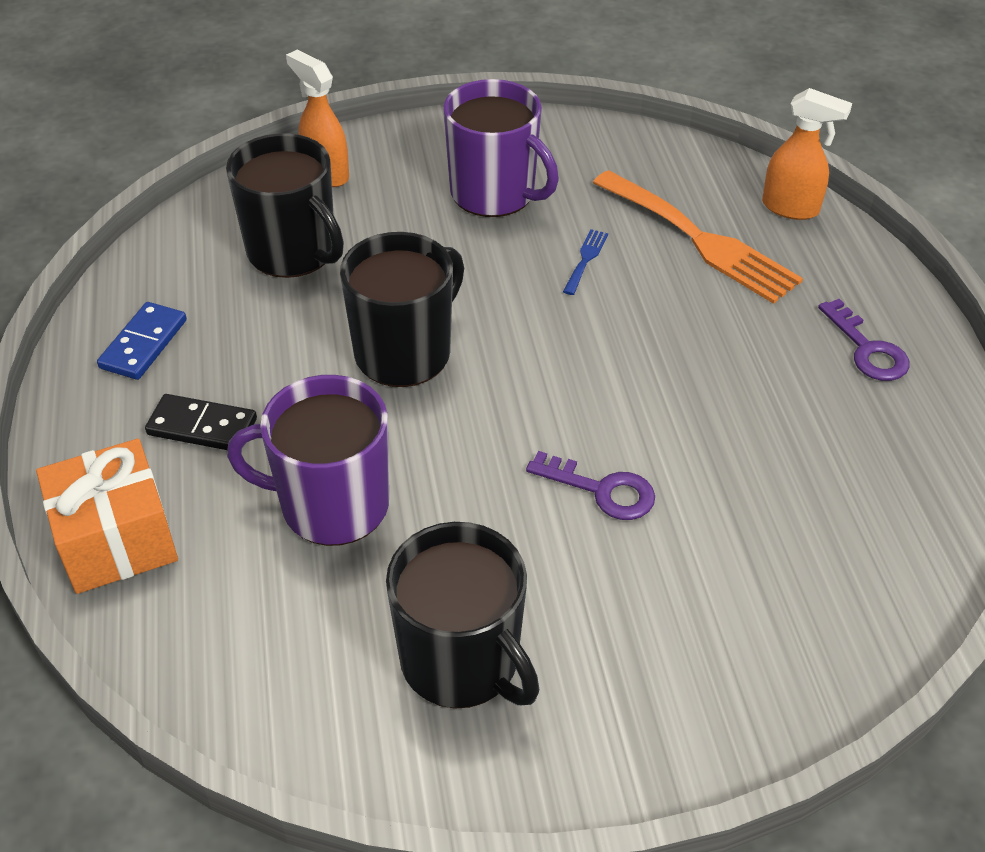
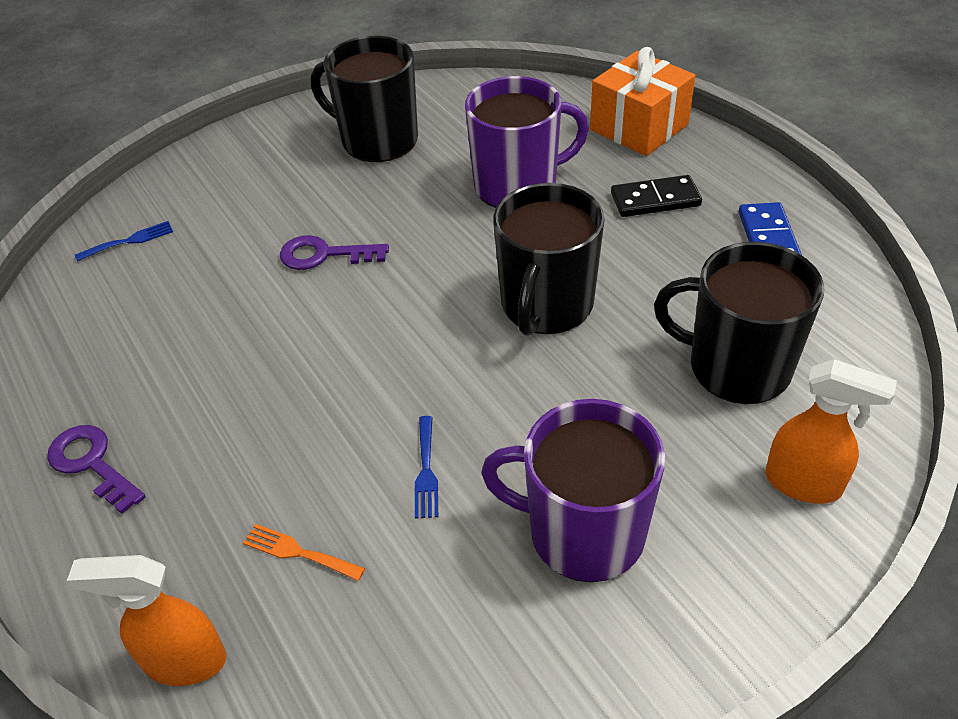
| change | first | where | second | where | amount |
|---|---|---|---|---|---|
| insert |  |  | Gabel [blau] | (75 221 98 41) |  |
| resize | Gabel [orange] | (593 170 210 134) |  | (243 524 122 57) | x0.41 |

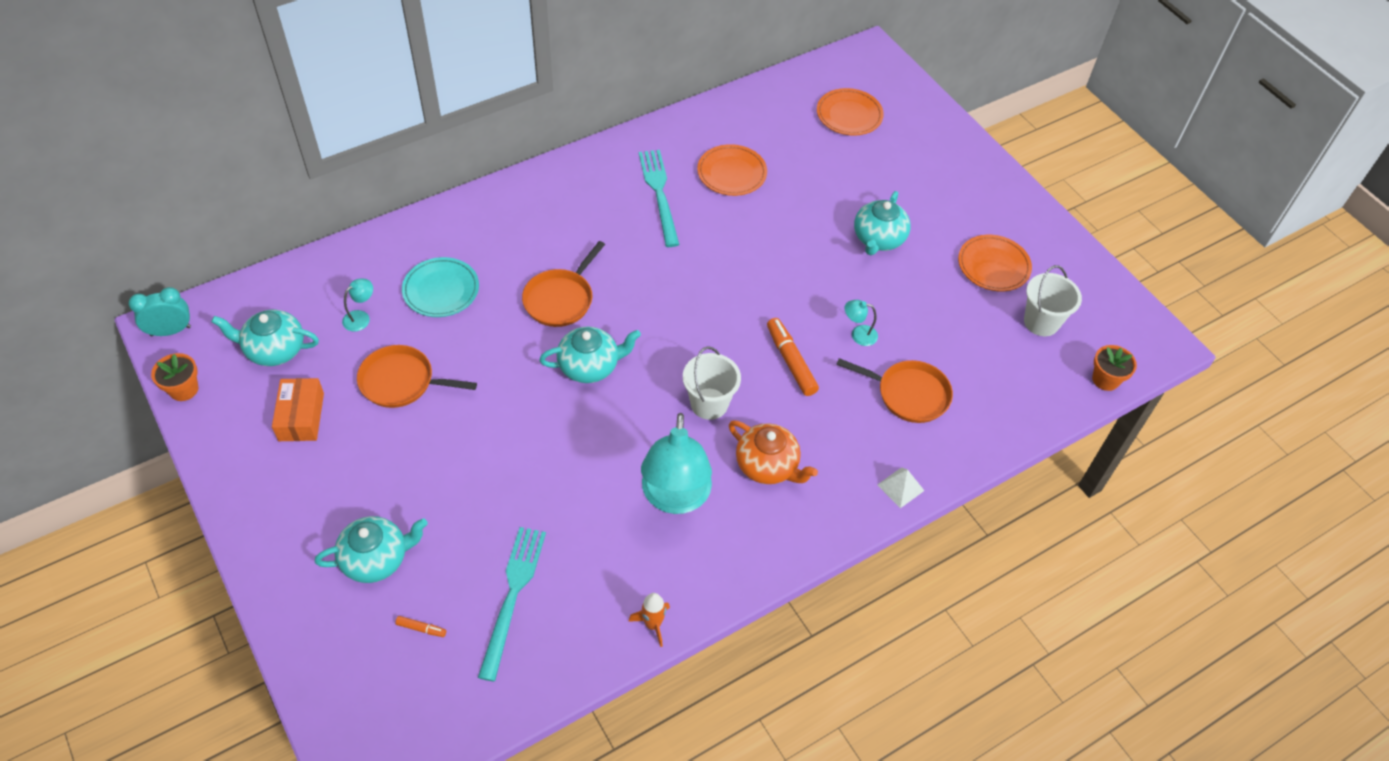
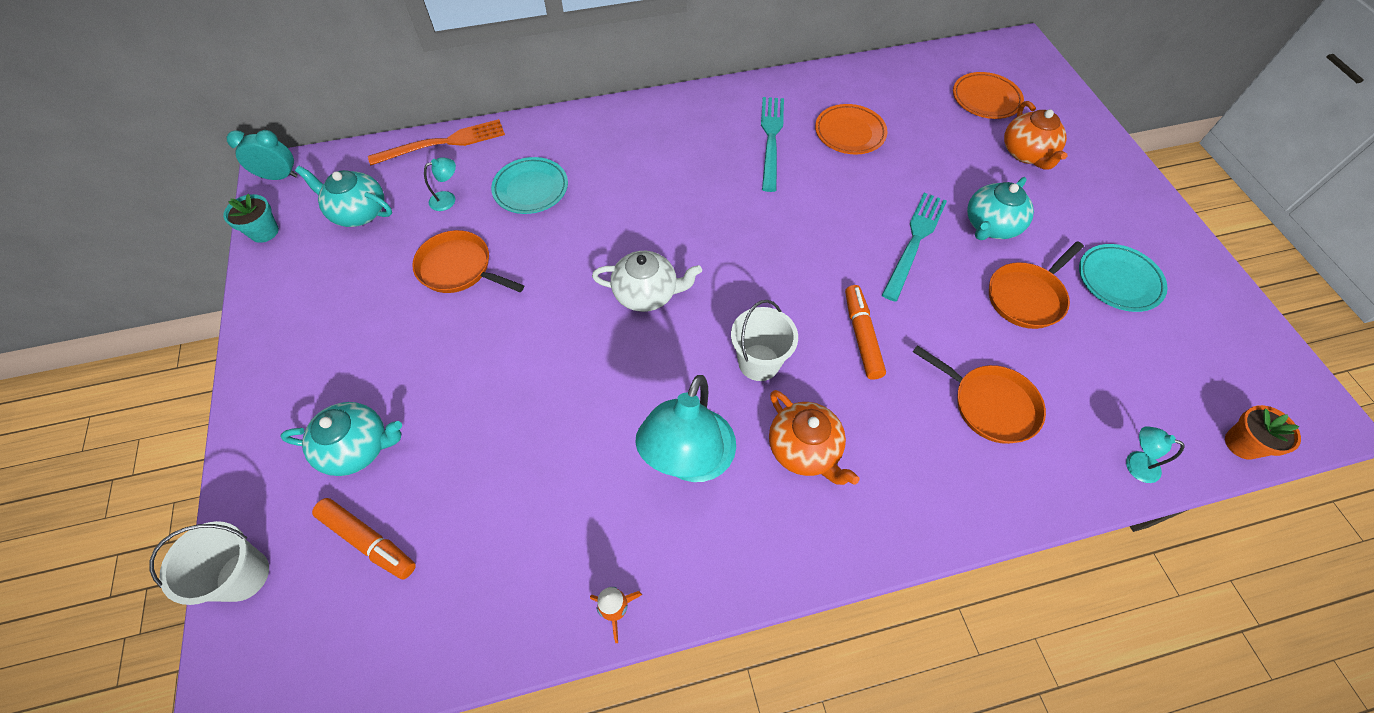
| change | first | where | second | where | amount |
|---|---|---|---|---|---|
| move | Eimer [weiß] | (1024 265 58 71) |  | (149 521 120 84) |  |
| recolor | Blumentopf [orange] | (151 353 47 48) | Blumentopf [türkis] | (223 194 56 49) |  |
| resize | Filzstift [orange] | (395 616 51 21) |  | (312 498 104 81) | x2.10 |
| insert |  |  | Gabel [orange] | (368 119 137 46) |  |
| recolor | Teekanne [türkis] | (539 326 102 57) | Teekanne [weiß] | (592 251 110 61) |  |
| move | Gabel [türkis] | (478 527 68 155) |  | (882 193 65 109) |  |
| move | Pfanne [orange] | (522 241 83 86) |  | (989 241 95 88) |  |
| insert |  |  | Teekanne [orange] | (1004 101 64 69) |  |
| recolor | Teller [orange] | (958 235 74 57) | Teller [türkis] | (1079 244 89 68) |  |
| move | Lampe [türkis] | (845 300 33 46) |  | (1126 426 59 57) |  |
| delete | Schachtel [orange] | (272 378 52 63) |  |  |  |
| delete | Pyramide [weiß] | (877 467 47 41) |  |  |  |

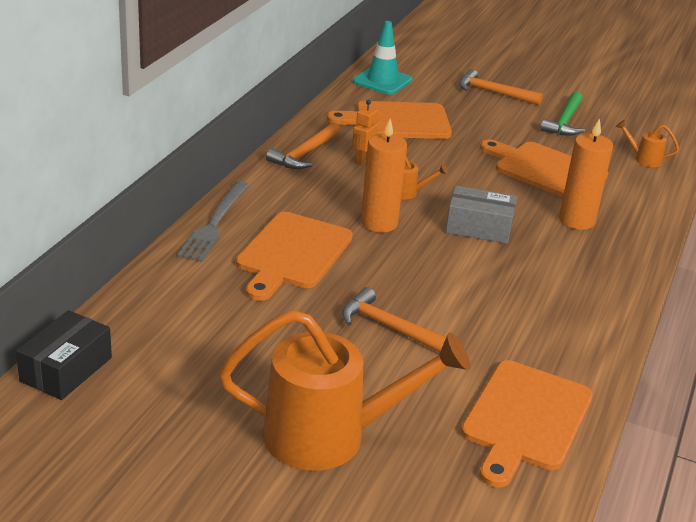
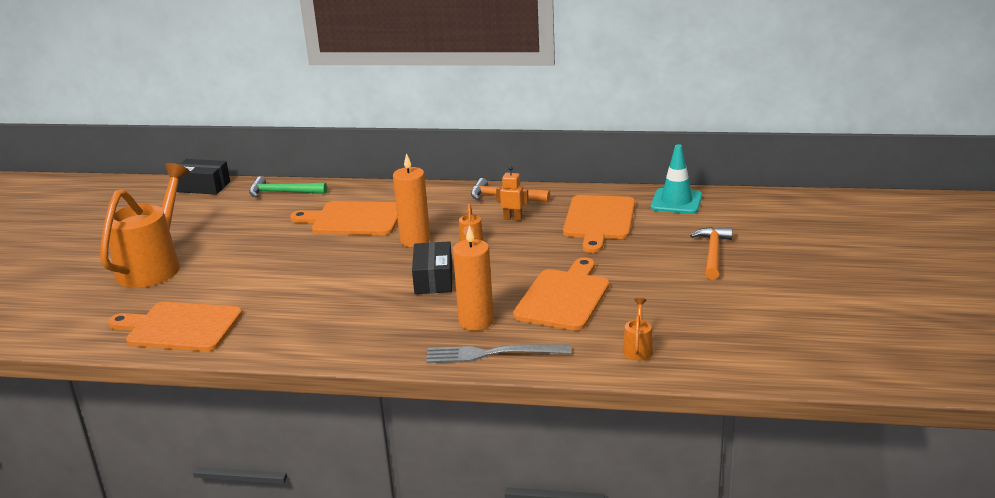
| change | first | where | second | where | amount |
|---|---|---|---|---|---|
| rotate | Gießkanne [orange] | (219 310 252 161) |  | (100 163 90 125) | 150 degrees counterclockwise |
| move | Hammer [grün] | (540 92 45 44) |  | (249 176 78 22) |  |
| recolor | Schachtel [grau] | (446 186 71 58) | Schachtel [schwarz] | (412 241 40 53) |  |
| move | Gabel [grau] | (177 181 72 81) |  | (426 344 145 19) |  |
| rotate | Schneidebrett [orange] | (327 101 125 38) |  | (563 195 72 58) | 150 degrees counterclockwise |
| delete | Hammer [orange] | (342 287 104 66) |  |  |  |

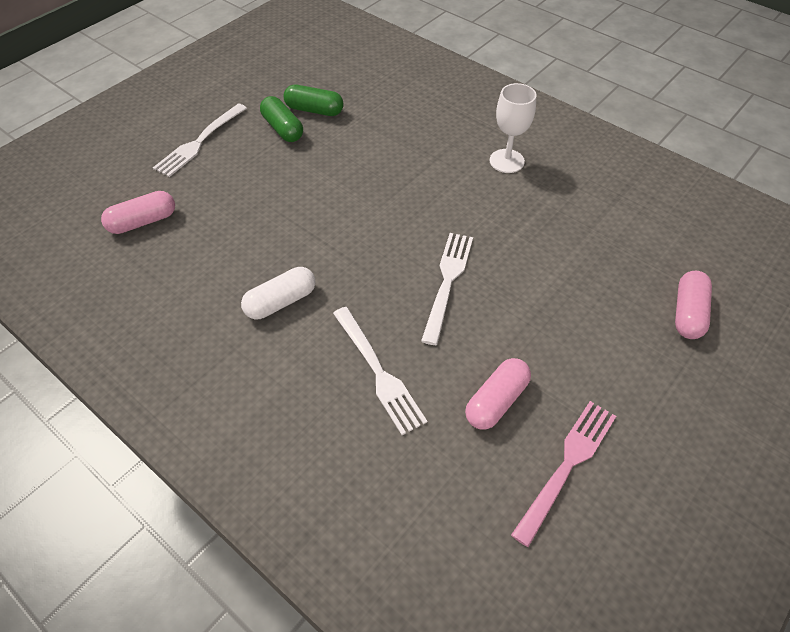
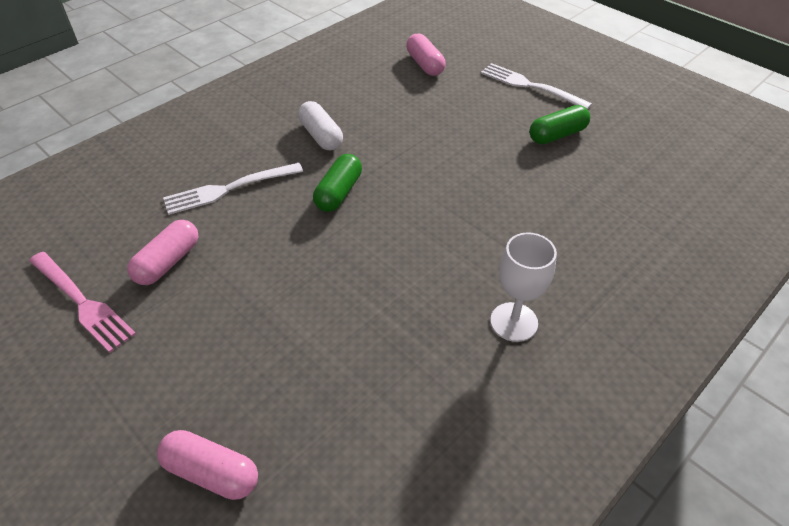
| change | first | where | second | where | amount |
|---|---|---|---|---|---|
| rotate | Kapsel [rosa] | (465 358 66 72) |  | (127 220 72 65) | 75 degrees clockwise |
| move | Kapsel [grün] | (284 85 60 31) |  | (313 154 49 58) |  |
| delete | Gabel [weiß] | (421 233 52 112) |  |  |  |

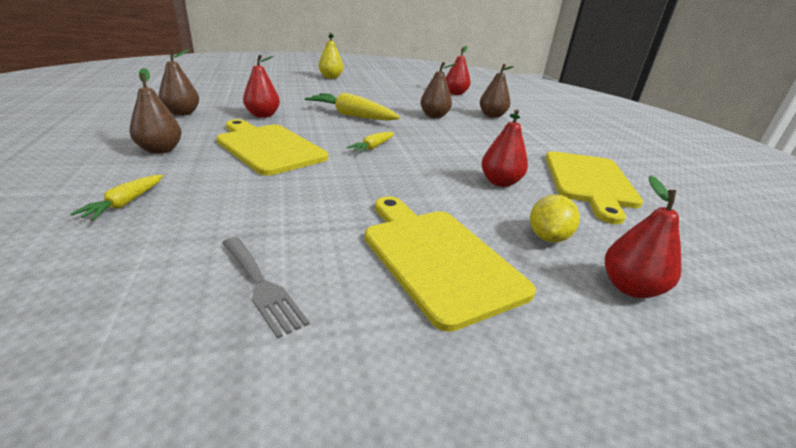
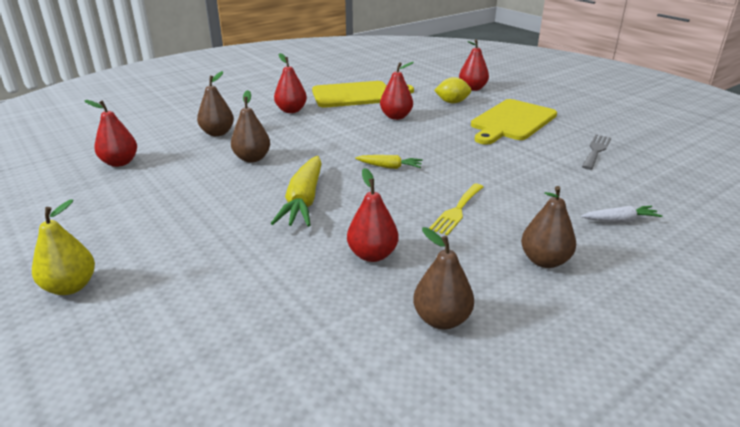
| change | first | where | second | where | amount |
|---|---|---|---|---|---|
| insert |  |  | Birne [rot] | (274 53 33 60) |  |
| replace | Schneidebrett [gelb] | (216 119 112 57) | Gabel [gelb] | (429 184 54 51) |  |
| recolor | Karotte [gelb] | (71 175 92 46) | Karotte [weiß] | (581 206 81 16) |  |

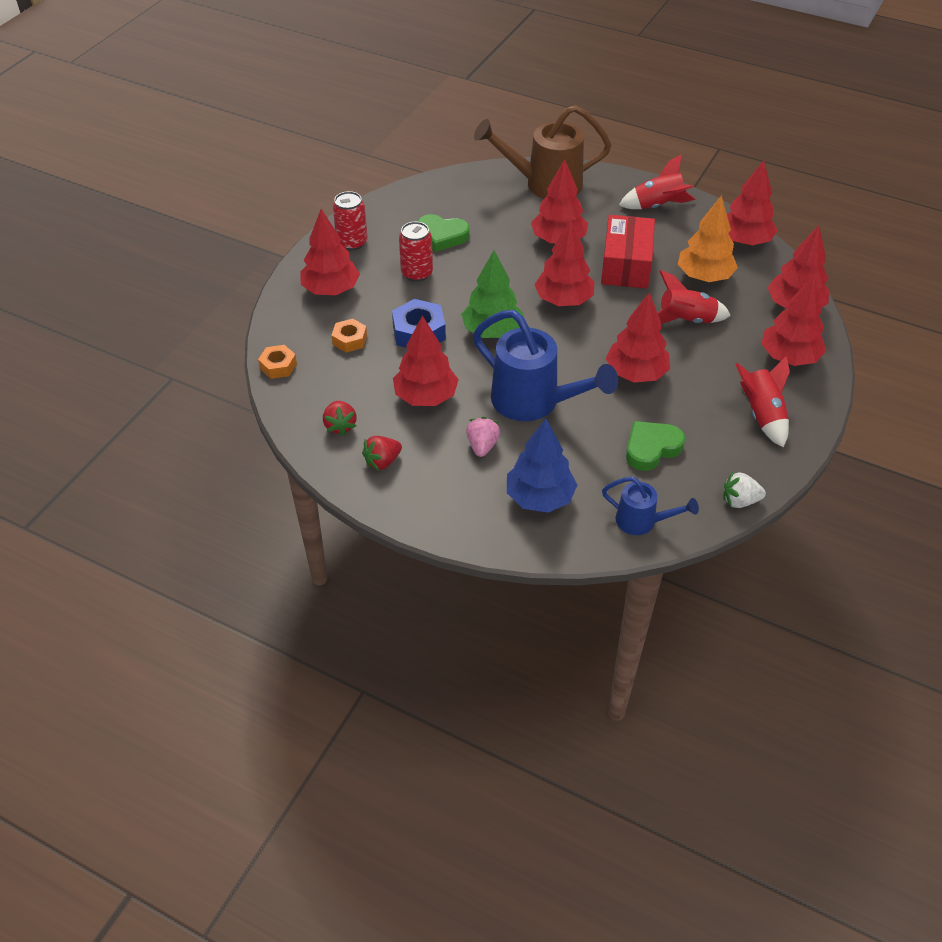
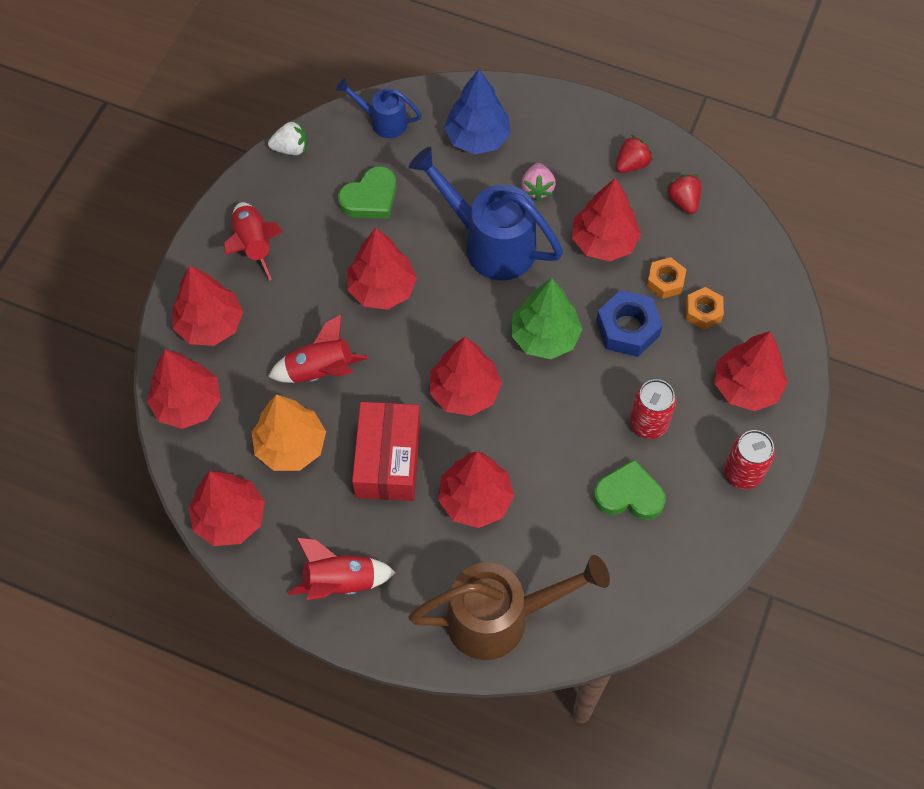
| change | first | where | second | where | amount |
|---|---|---|---|---|---|
| move | Sechskantmutter [orange] | (258 345 39 34) |  | (647 257 39 42) |  |

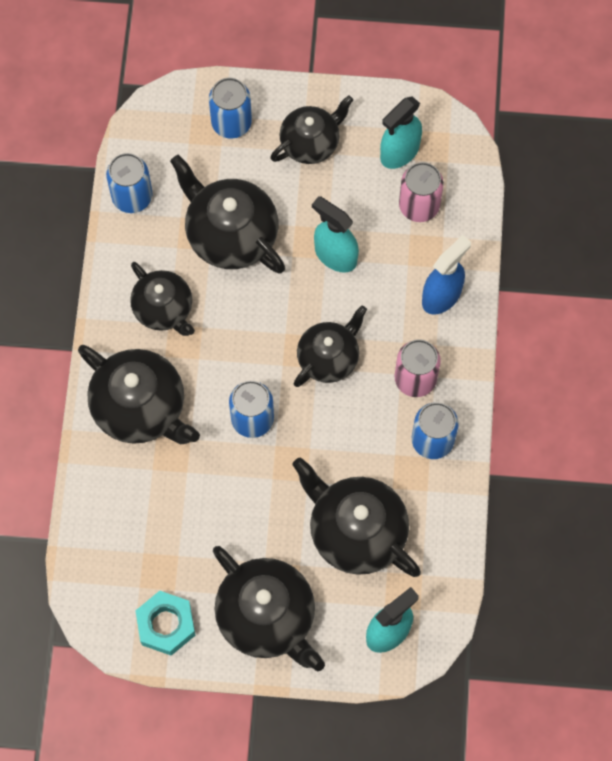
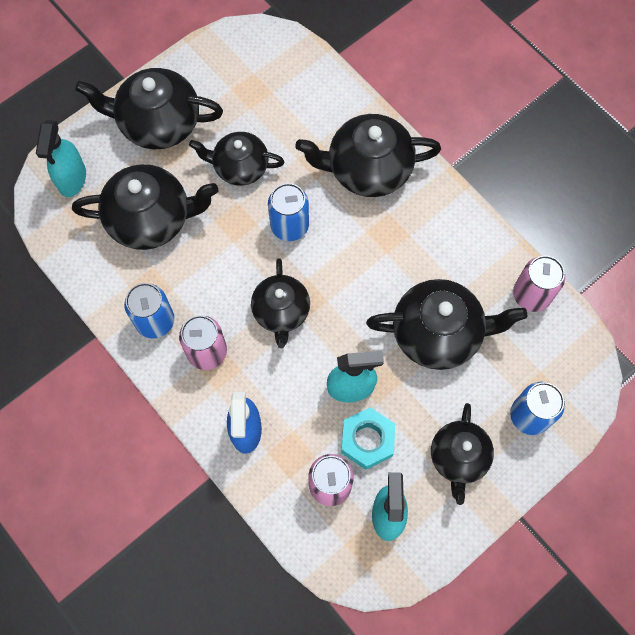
| change | first | where | second | where | amount |
|---|---|---|---|---|---|
| move | Teekanne [schwarz] | (130 262 65 74) |  | (189 132 96 54) |  |
| move | Sechskantmutter [türkis] | (135 591 60 65) |  | (341 407 54 63) |  |
| recolor | Dose [blau] | (106 153 46 60) | Dose [rosa] | (513 256 52 56) |  |

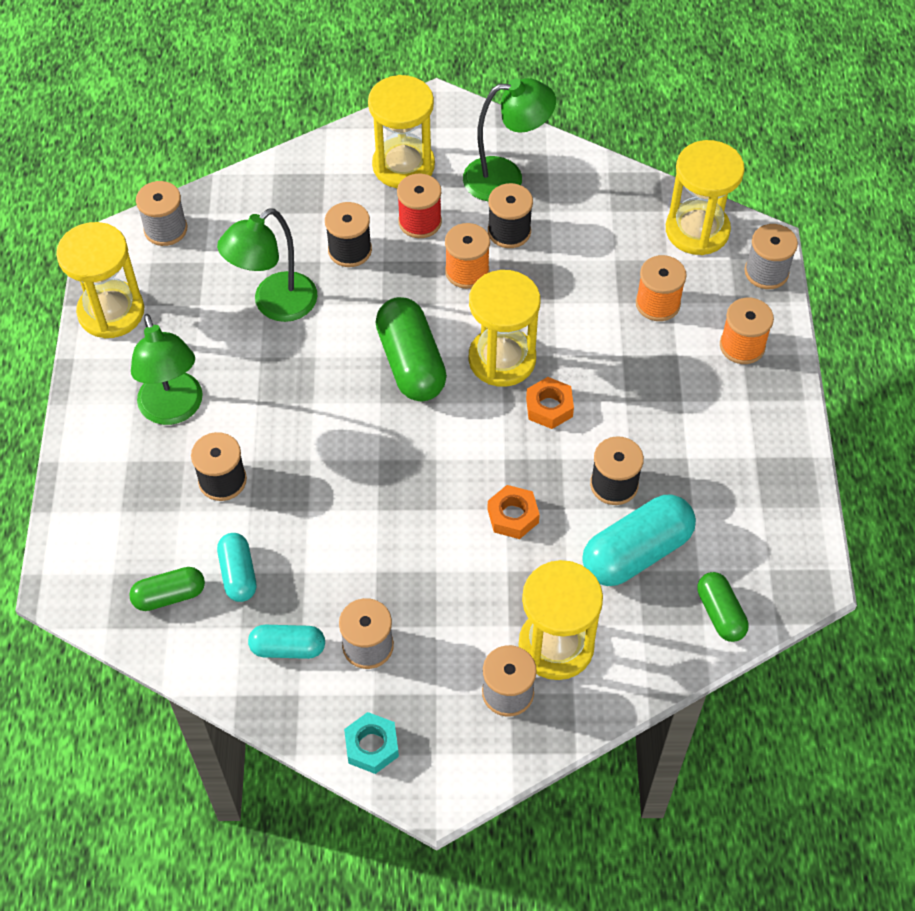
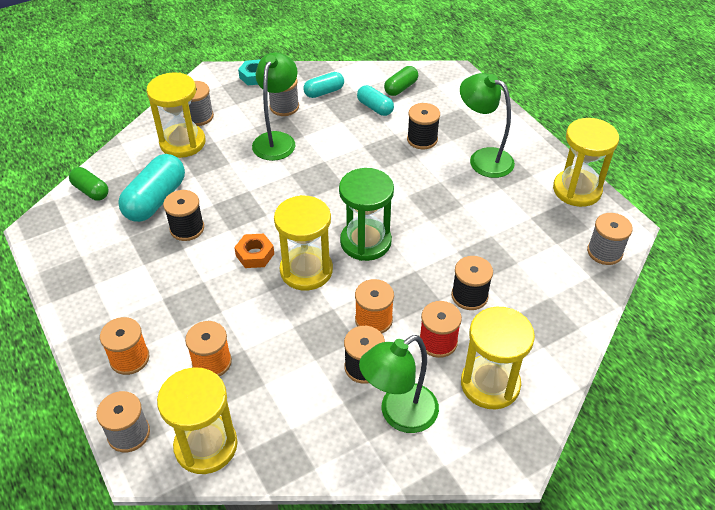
| change | first | where | second | where | amount |
|---|---|---|---|---|---|
| move | Lampe [grün] | (217 208 101 114) |  | (252 52 46 109) |  |
| replace | Kapsel [grün] | (375 297 72 104) | Sanduhr [grün] | (339 168 55 93) |  |
| delete | Sechskantmutter [orange] | (487 485 53 54) |  |  |  |

